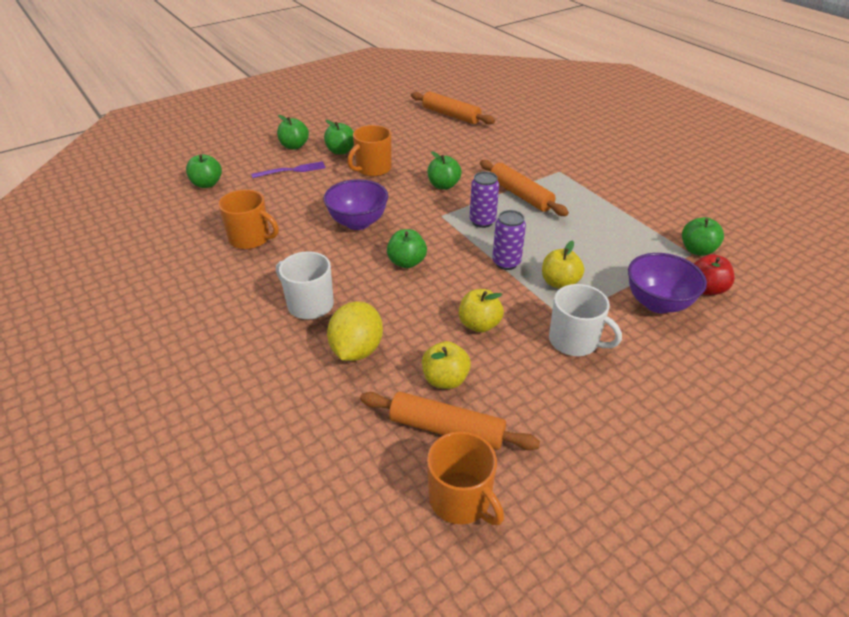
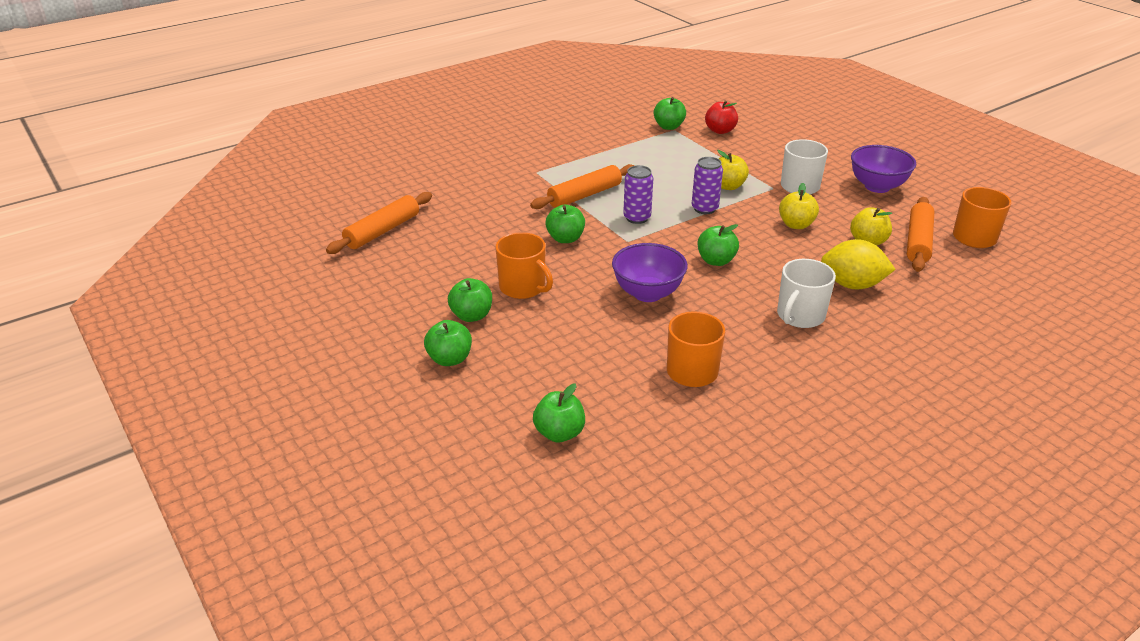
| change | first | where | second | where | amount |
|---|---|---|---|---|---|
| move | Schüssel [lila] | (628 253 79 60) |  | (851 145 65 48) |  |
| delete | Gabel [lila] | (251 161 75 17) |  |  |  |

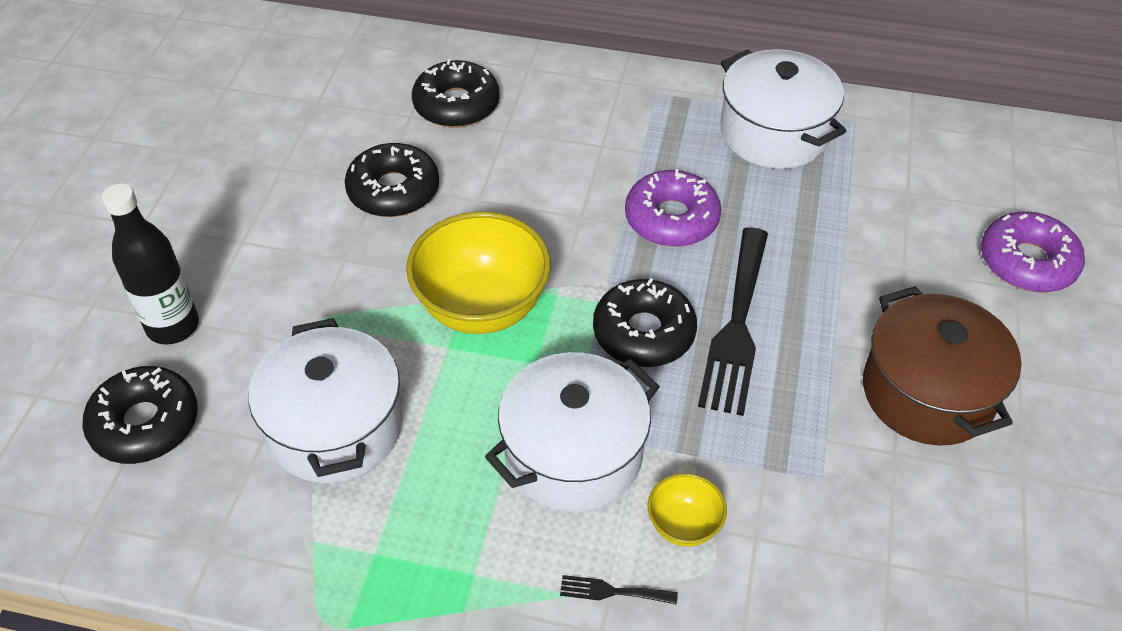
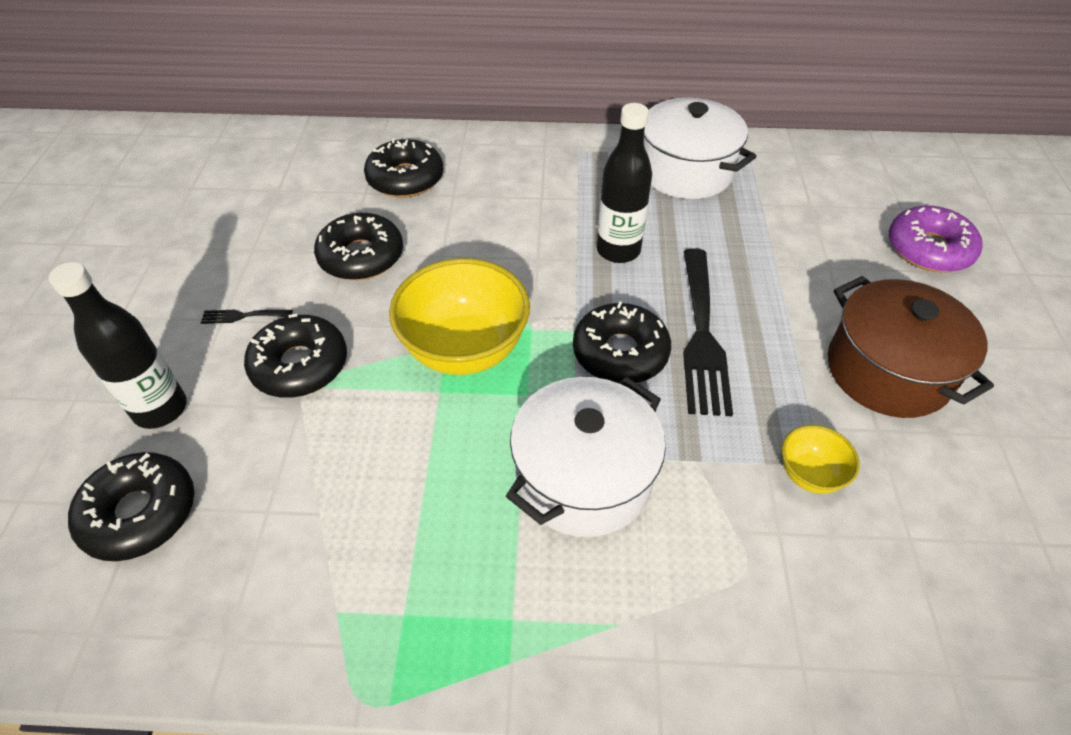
| change | first | where | second | where | amount |
|---|---|---|---|---|---|
| move | Gabel [schwarz] | (560 575 118 30) |  | (201 310 92 14) |  |
| insert |  |  | Donut [schwarz] | (244 314 103 84) |  |
| replace | Donut [lila] | (625 169 96 78) | Flasche [schwarz] | (597 103 55 160) |  |
| move | Schüssel [gelb] | (648 473 79 74) |  | (782 425 78 69) |  |
| delete | Kochtopf [weiß] | (249 318 153 165) |  |  |  |

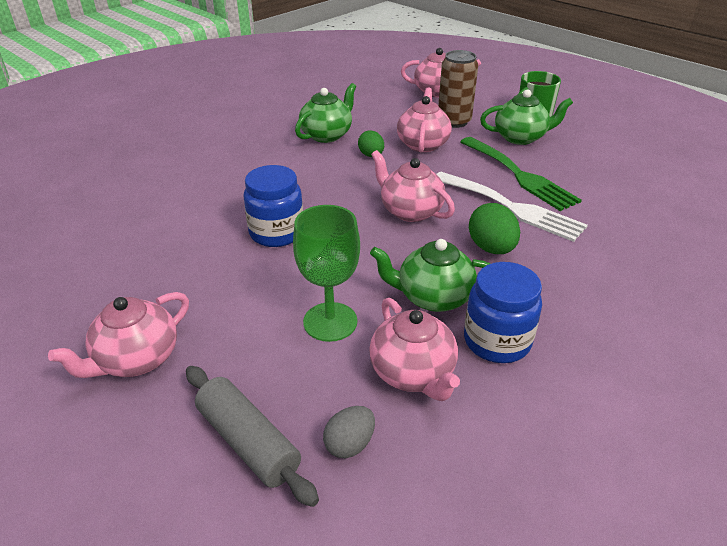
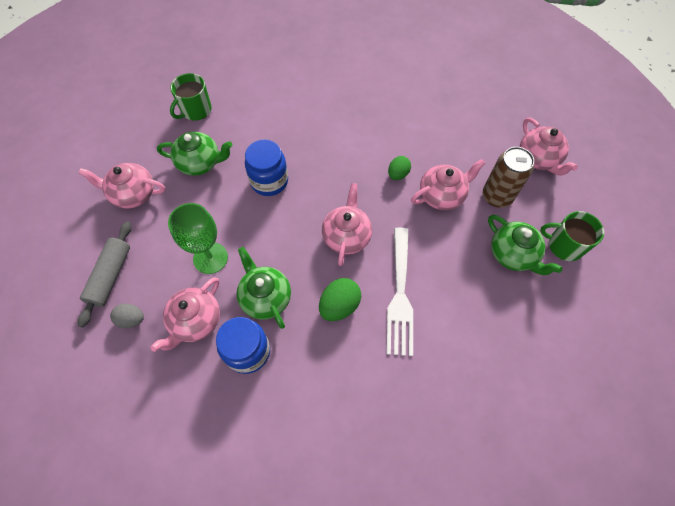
| change | first | where | second | where | amount |
|---|---|---|---|---|---|
| move | Teekanne [grün] | (295 83 61 60) |  | (157 132 75 44) |  |
| insert |  |  | Tasse [grün] | (170 73 42 48) |  |
| delete | Gabel [grün] | (460 137 122 74) |  |  |  |

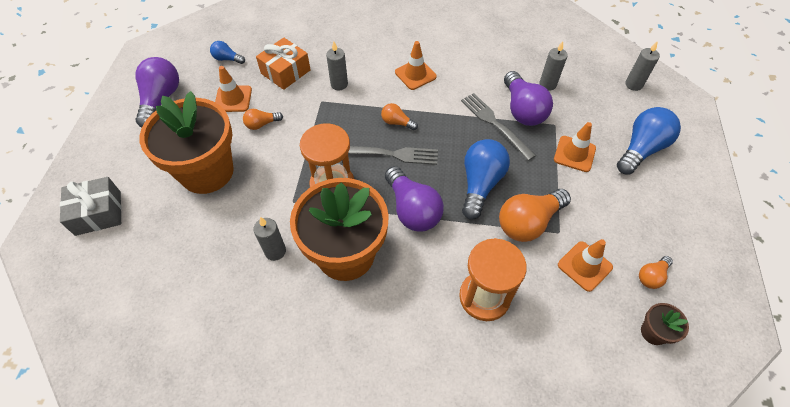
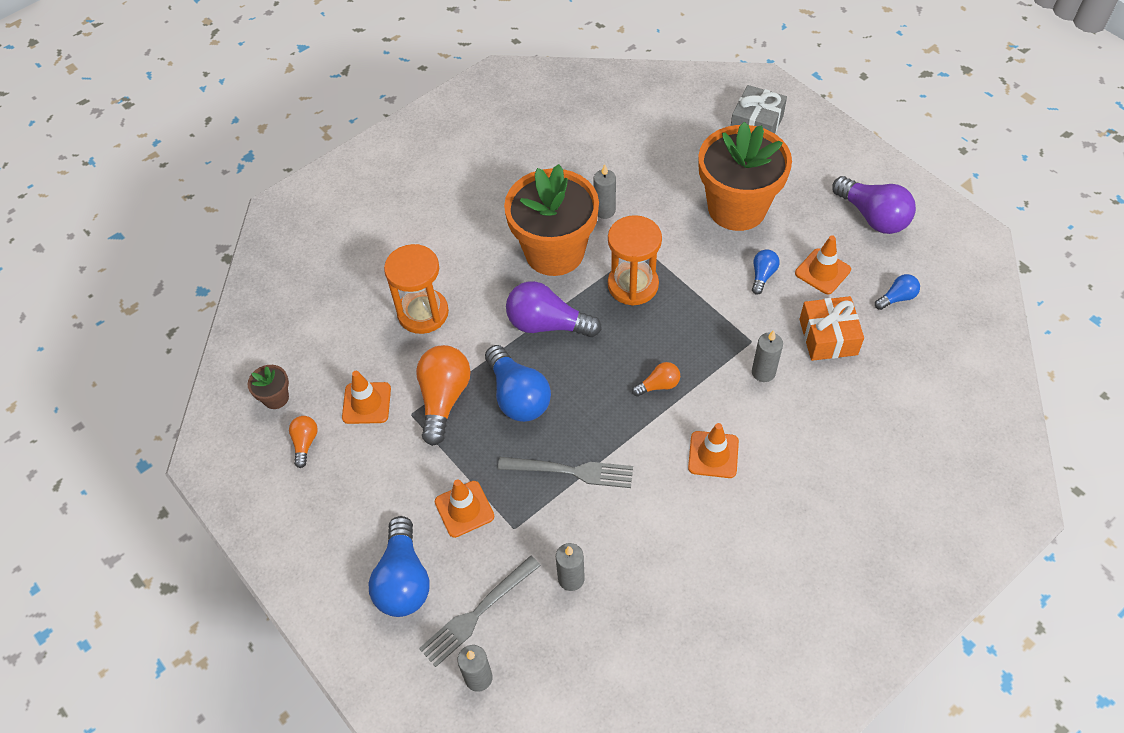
| change | first | where | second | where | amount |
|---|---|---|---|---|---|
| move | Gabel [grau] | (348 146 90 19) |  | (419 555 122 112) |  |
| recolor | Glühbirne [orange] | (243 109 40 21) | Glühbirne [blau] | (752 249 28 46) |  |
| delete | Glühbirne [lila] | (504 71 49 55) |  |  |  |

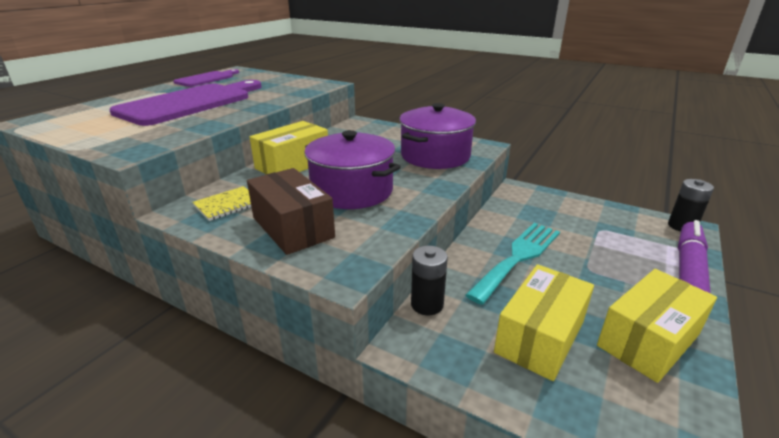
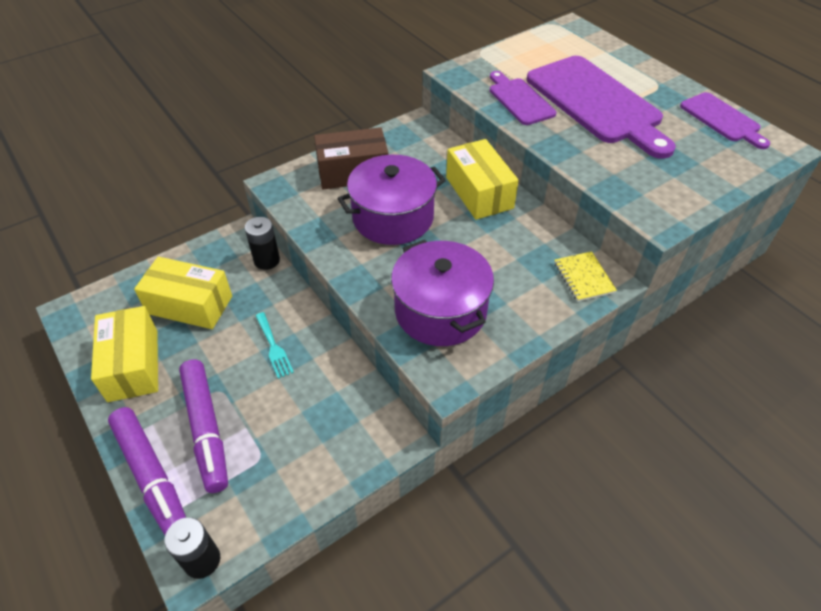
| change | first | where | second | where | amount |
|---|---|---|---|---|---|
| rotate | Schachtel [gelb] | (494 264 100 117) |  | (134 257 98 72) | 45 degrees counterclockwise |
| insert |  |  | Filzstift [lila] | (179 359 49 134) |  |
| resize | Gabel [türkis] | (466 223 94 82) |  | (255 312 39 67) | x0.52 |
| insert |  |  | Schneidebrett [lila] | (490 71 66 54) |  |
| move | Notizbuch [gelb] | (192 186 59 35) |  | (554 251 63 51) |  |

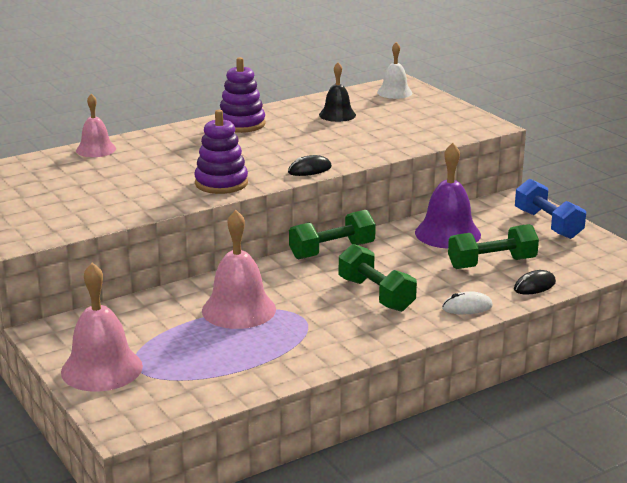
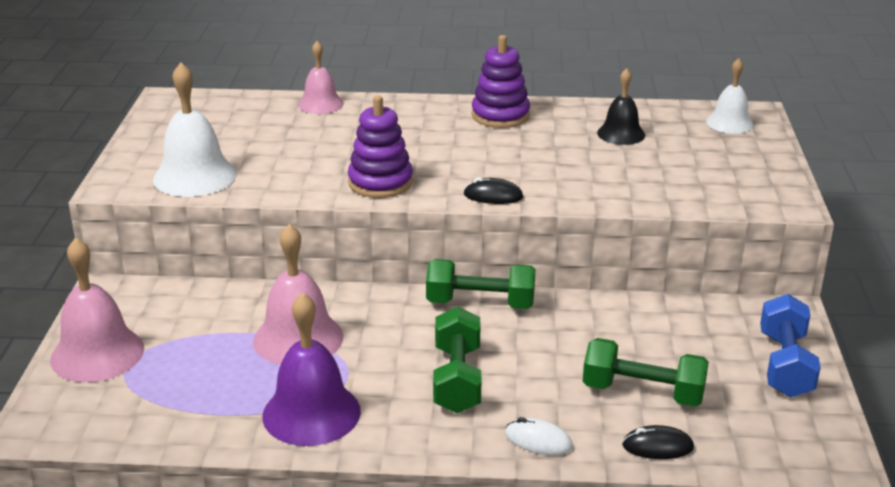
| change | first | where | second | where | amount |
|---|---|---|---|---|---|
| insert |  |  | Glocke [weiß] | (153 62 84 135) |  |
| move | Glocke [lila] | (415 143 66 106) |  | (262 292 99 154) |  |

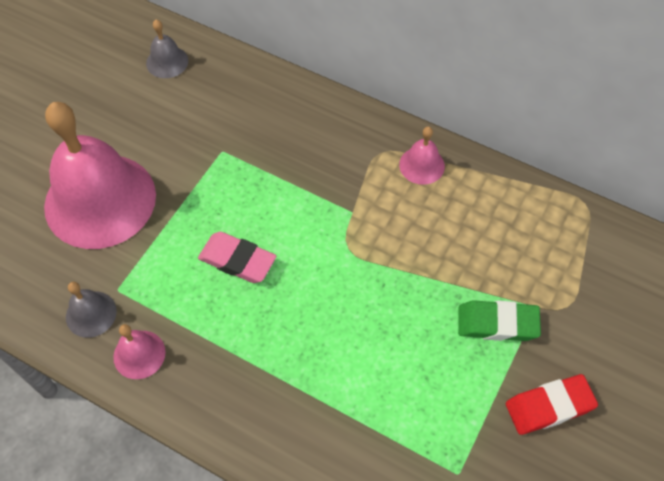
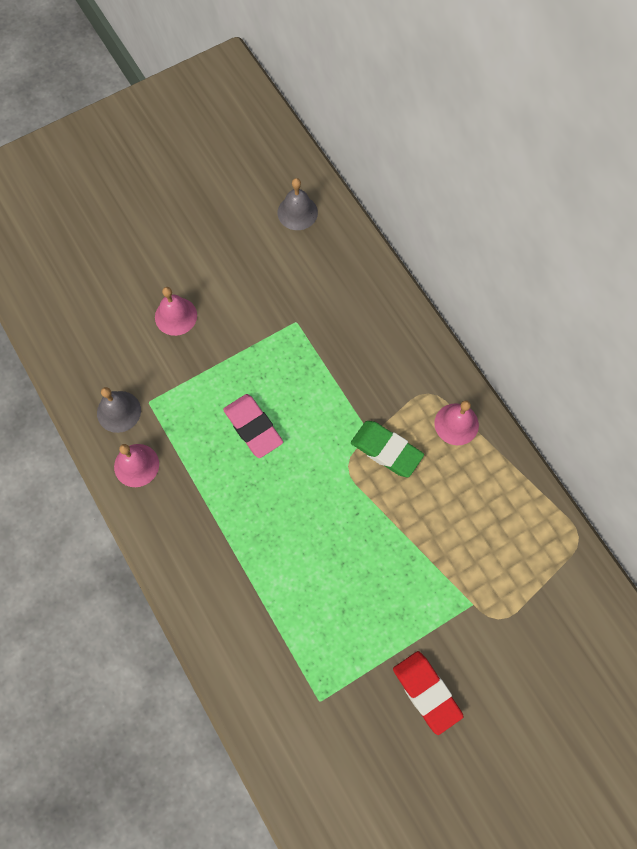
| change | first | where | second | where | amount |
|---|---|---|---|---|---|
| resize | Glocke [rosa] | (44 102 112 147) |  | (155 287 42 49) | x0.42 |
| move | Radiergummi [grün] | (458 300 83 41) |  | (351 421 73 56) |  |
| rotate | Radiergummi [rot] | (506 374 92 61) |  | (393 651 71 84) | 45 degrees clockwise |

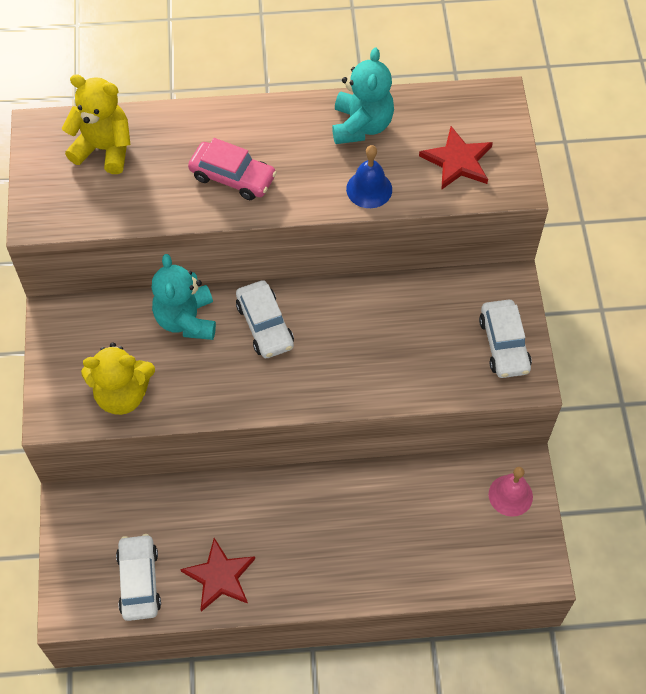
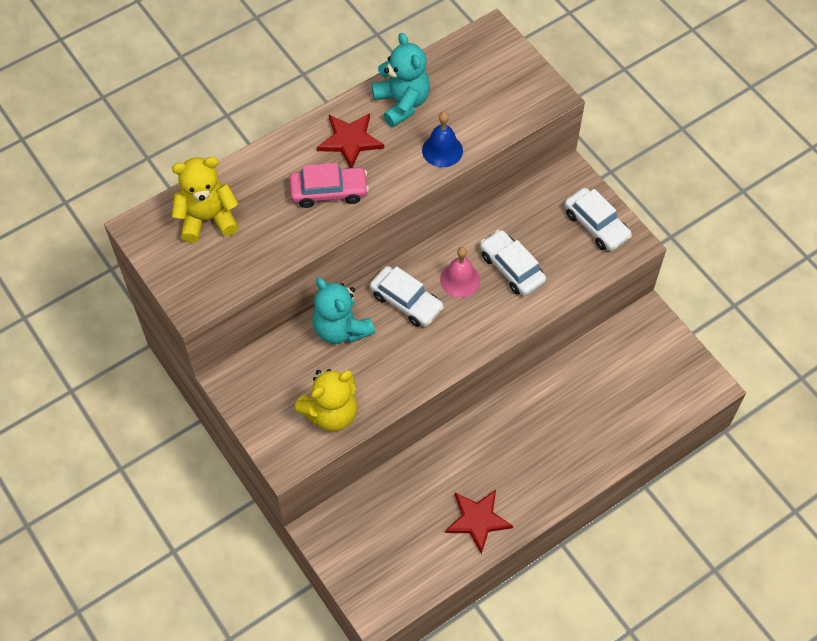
| change | first | where | second | where | amount |
|---|---|---|---|---|---|
| move | Stern [rot] | (419 126 74 64) |  | (317 113 67 54) |  |
| move | Glocke [rosa] | (489 467 44 50) |  | (440 247 40 51) |  |
| move | Auto [weiß] | (116 534 45 87) |  | (480 230 66 66) |  |

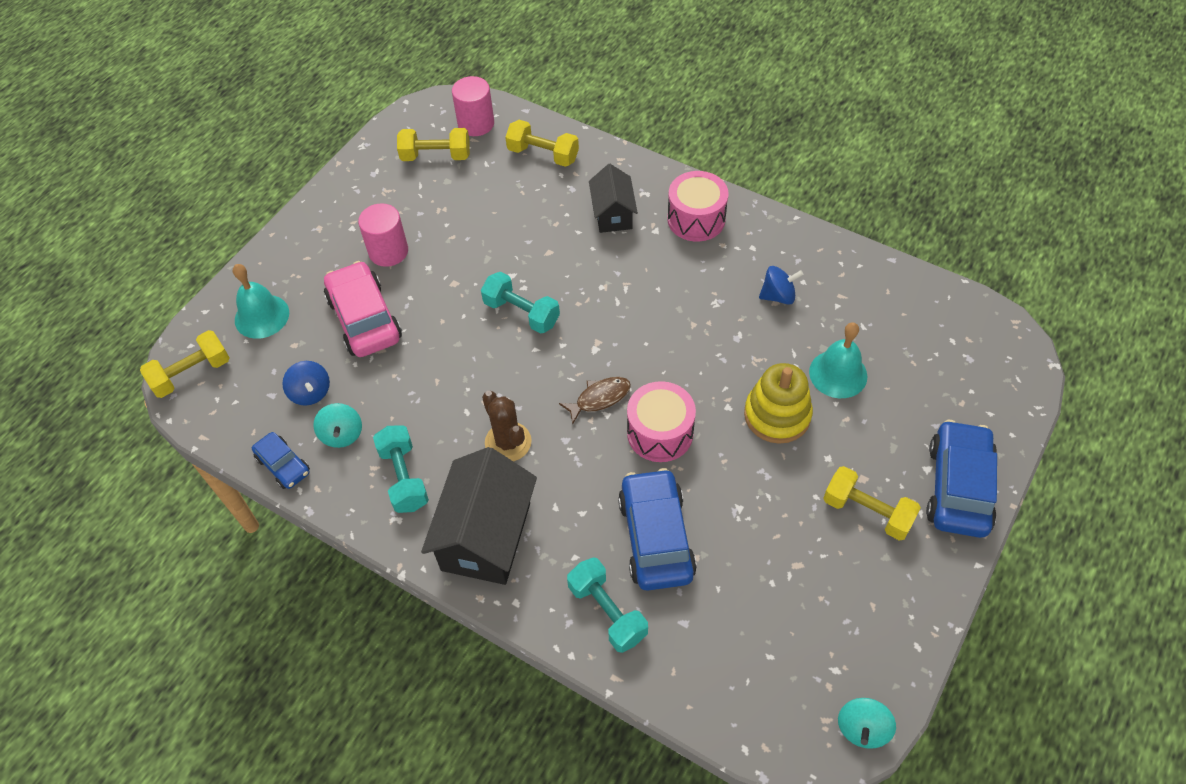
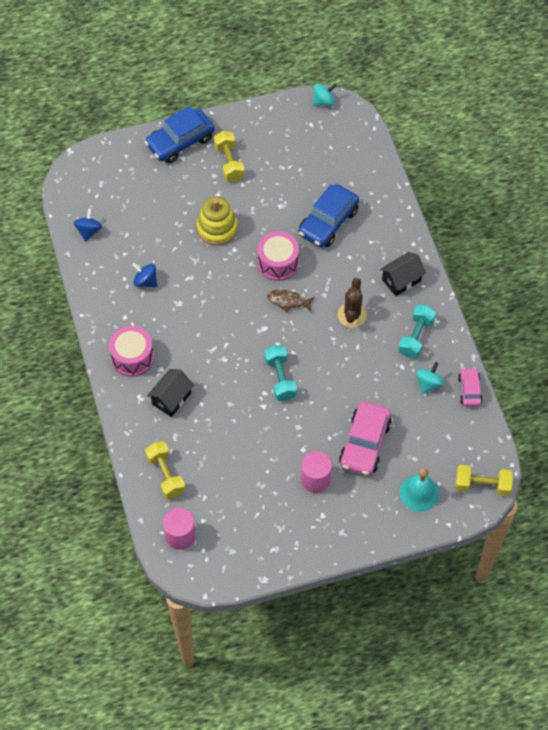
| change | first | where | second | where | amount |
|---|---|---|---|---|---|
| move | Kreisel [blau] | (282 361 48 45) |  | (73 208 29 34) |  |
| resize | Haus [schwarz] | (421 447 116 138) |  | (380 252 46 44) | x0.59 |
| recolor | Auto [blau] | (252 432 58 57) | Auto [rosa] | (458 367 25 40) |  |
| delete | Hantel [gelb] | (397 128 73 33) |  |  |  |
| delete | Hantel [türkis] | (567 557 81 96) |  |  |  |
| delete | Glocke [türkis] | (809 322 59 76) |  |  |  |

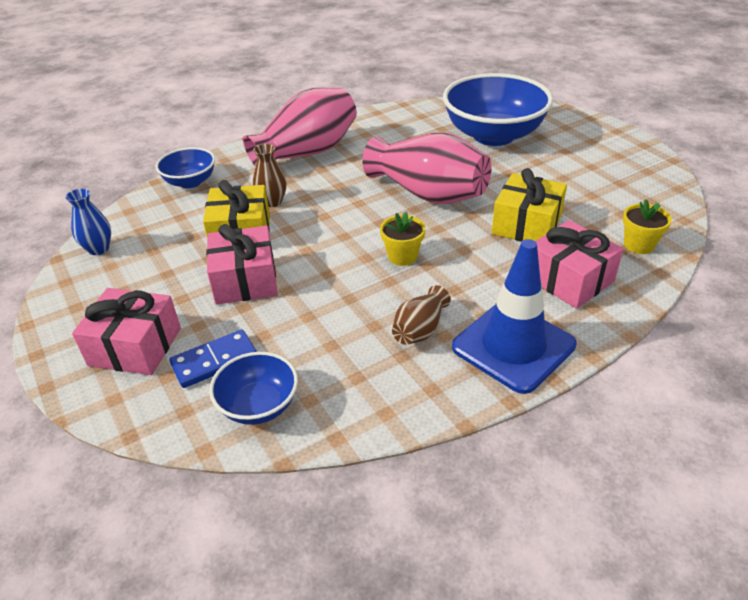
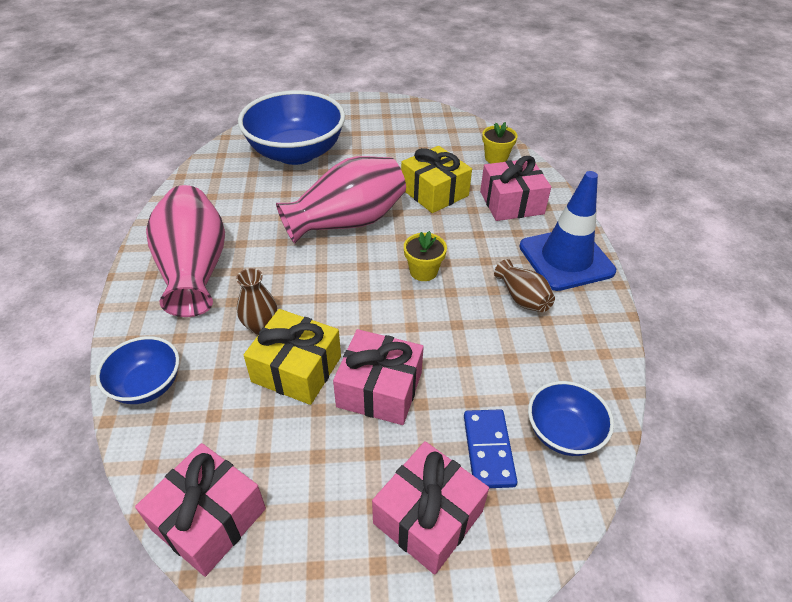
| change | first | where | second | where | amount |
|---|---|---|---|---|---|
| replace | Vase [blau] | (65 188 46 67) | Geschenk [rosa] | (135 443 131 134) |  |

